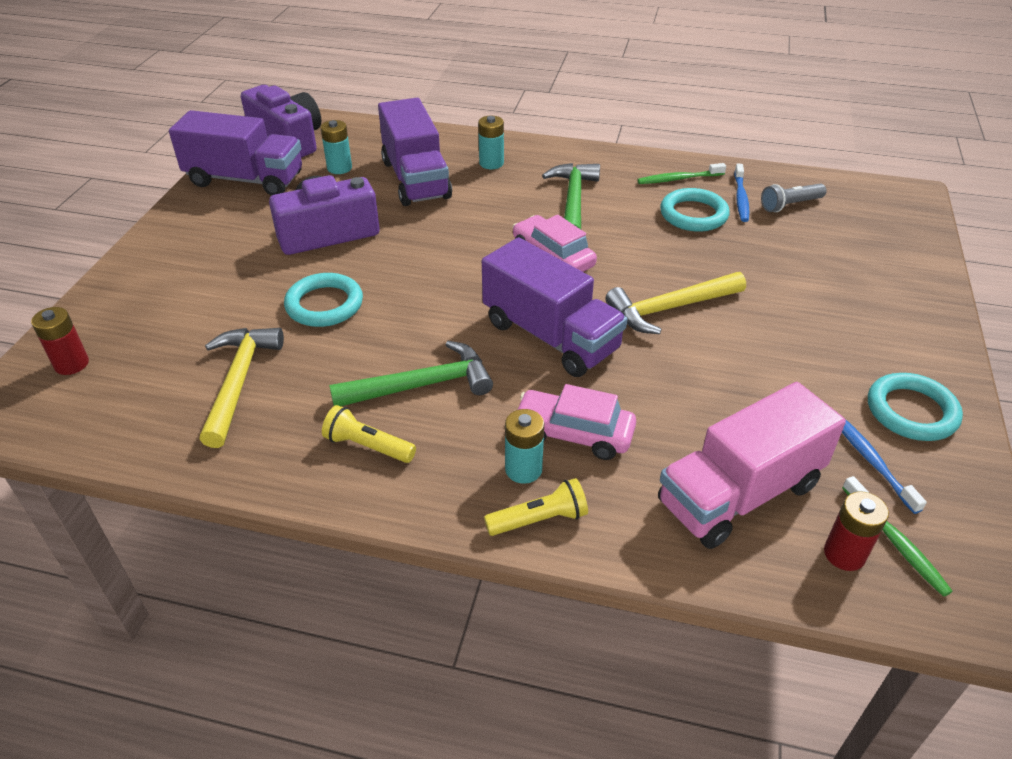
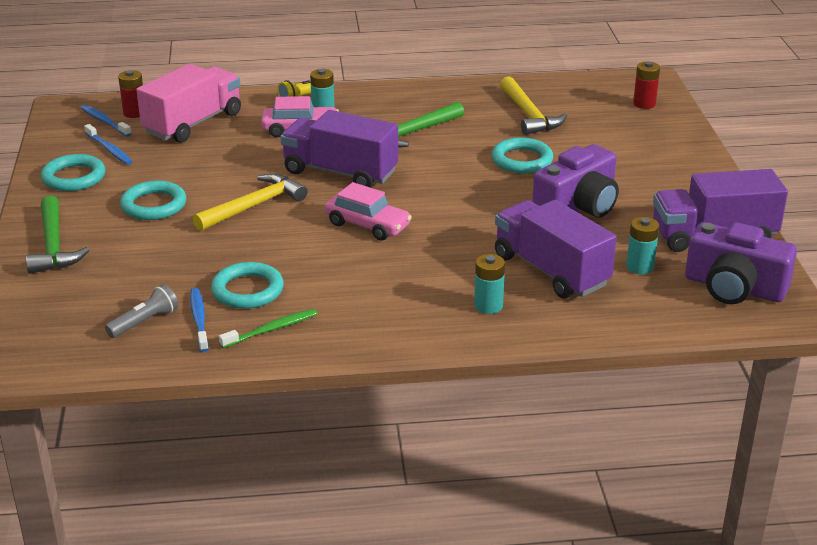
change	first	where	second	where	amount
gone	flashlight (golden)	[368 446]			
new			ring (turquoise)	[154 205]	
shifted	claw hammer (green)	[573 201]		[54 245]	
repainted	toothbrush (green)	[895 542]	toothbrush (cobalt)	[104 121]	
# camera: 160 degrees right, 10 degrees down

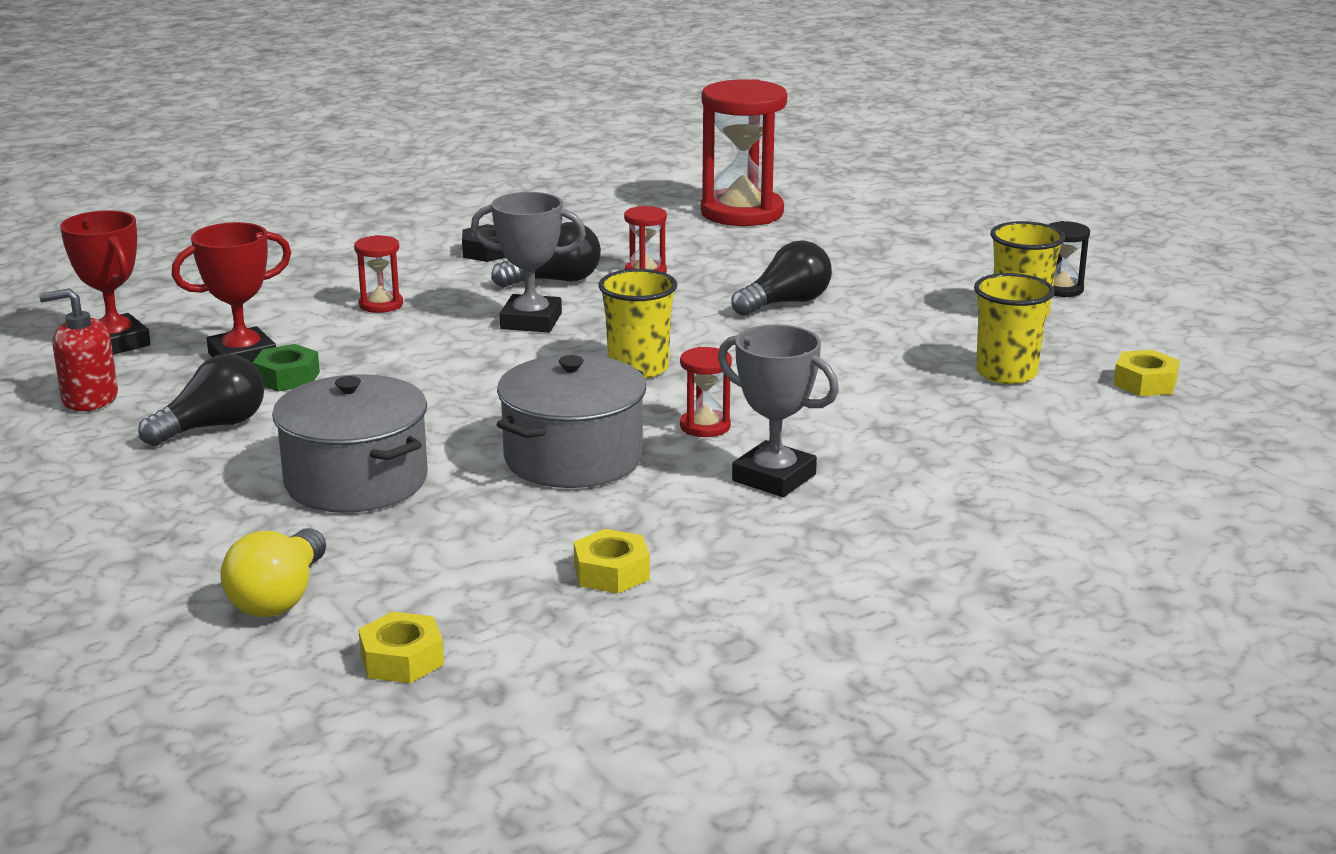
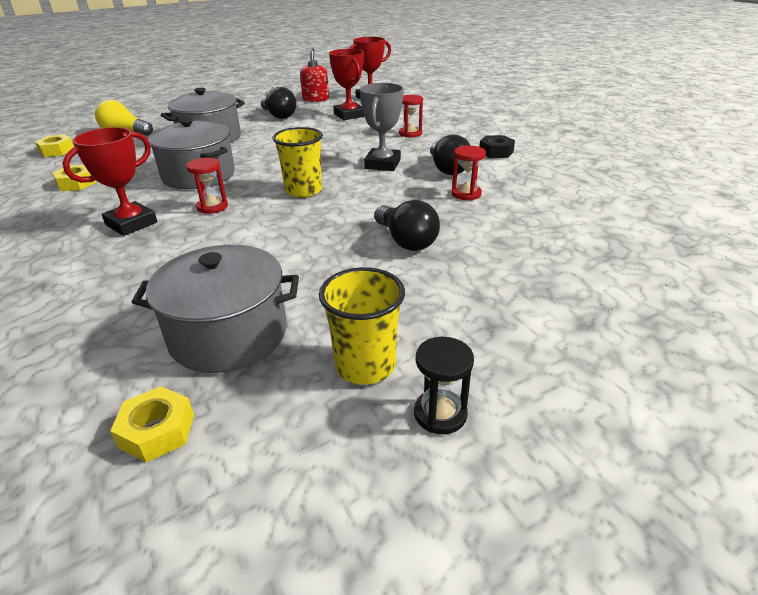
change	first	where	second	where	amount
gone	hex nut (green)	[287 377]			
gone	sand timer (scarlet)	[742 213]			
swapped	beaker (golden)	[1006 373]	stockpot (gray)	[228 334]	
repainted	prize cup (gray)	[774 478]	prize cup (scarlet)	[131 223]	
# camera: 95 degrees right, 10 degrees up

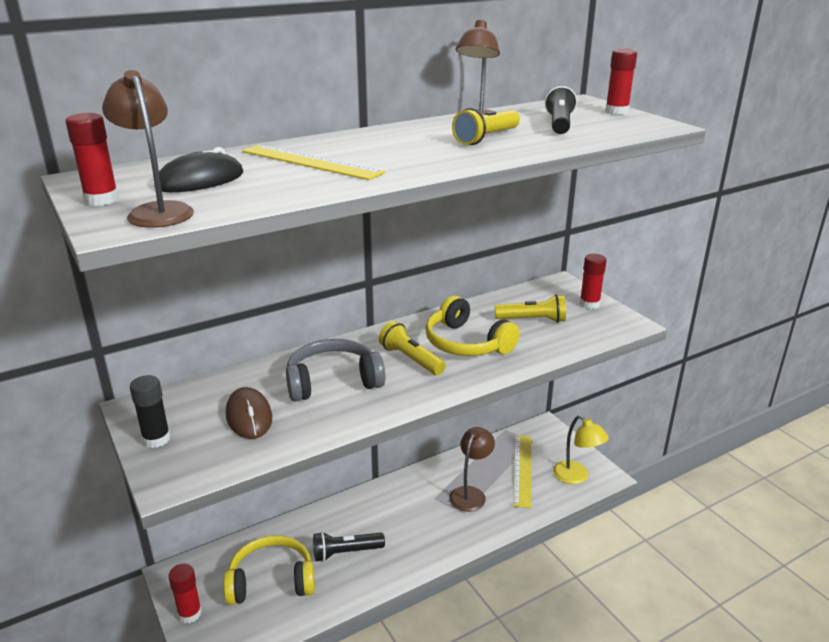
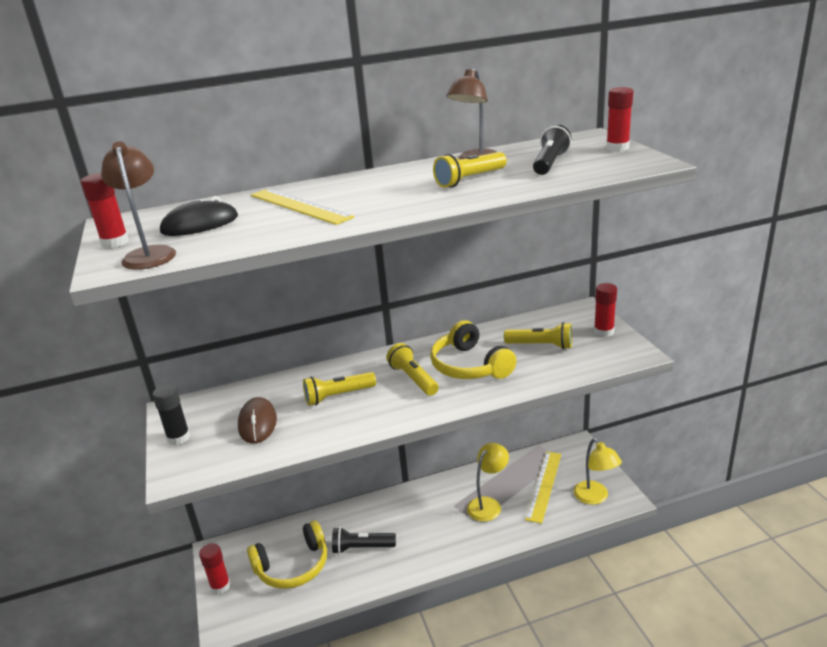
change	first	where	second	where	amount
swapped	over-ear headphones (gray)	[333 382]	flashlight (golden)	[338 396]	
repainted	desk lamp (dark brown)	[470 494]	desk lamp (golden)	[488 504]	
rotated	over-ear headphones (golden)	[271 581]		[293 566]	150 degrees clockwise
# camera: 15 degrees right, 0 degrees up

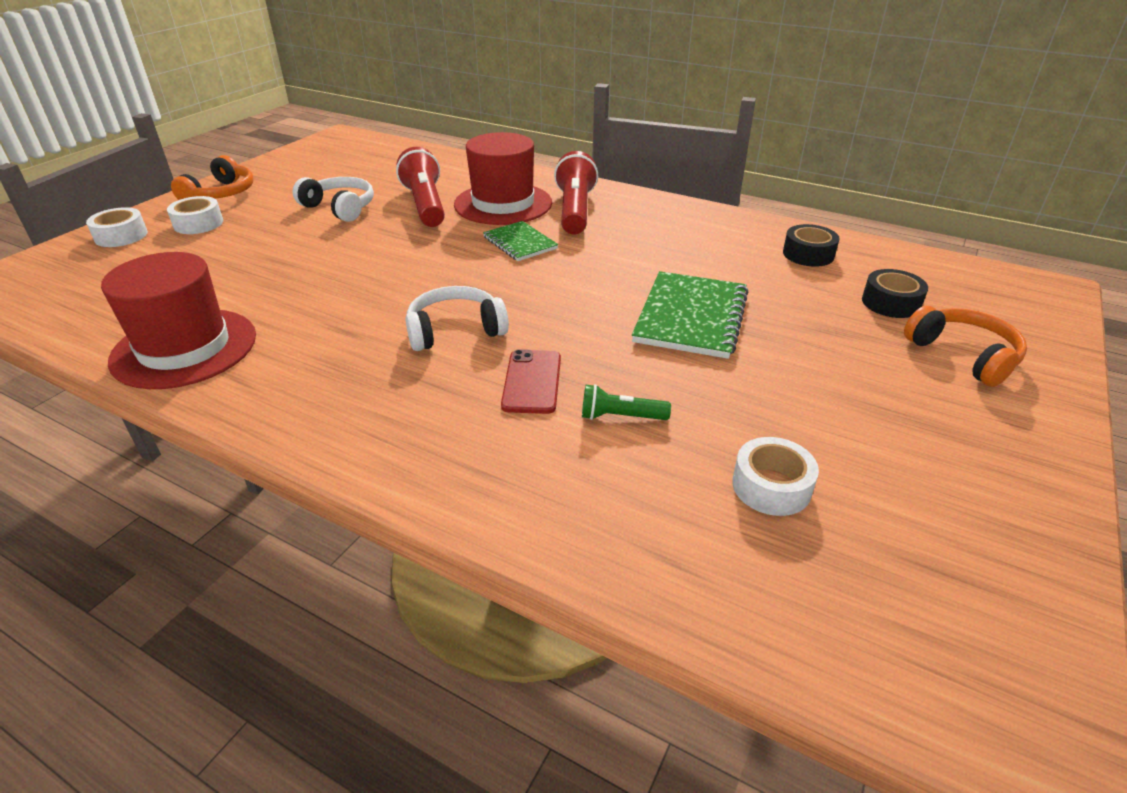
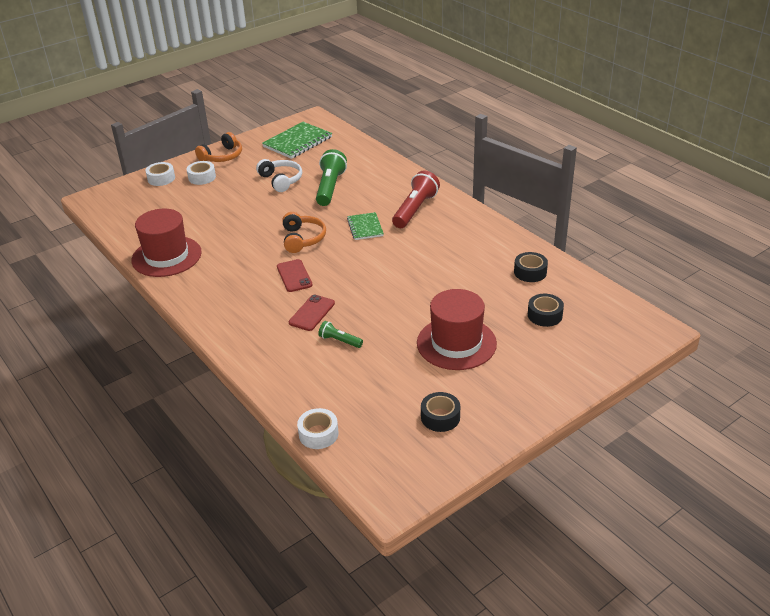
change	first	where	second	where	amount
new			roll of tape (jet-black)	[440 417]	
shifted	hat (scarlet)	[503 204]		[456 343]	
shifted	notebook (green)	[691 317]		[297 142]	
shifted	roll of tape (pure white)	[771 486]		[318 434]	
shifted	over-ear headphones (orange-coloured)	[963 355]		[303 239]	
swapped	over-ear headphones (pure white)	[455 330]	phone (scarlet)	[294 276]	
repainted	flashlight (scarlet)	[425 205]	flashlight (green)	[330 187]	
# camera: 25 degrees right, 0 degrees up

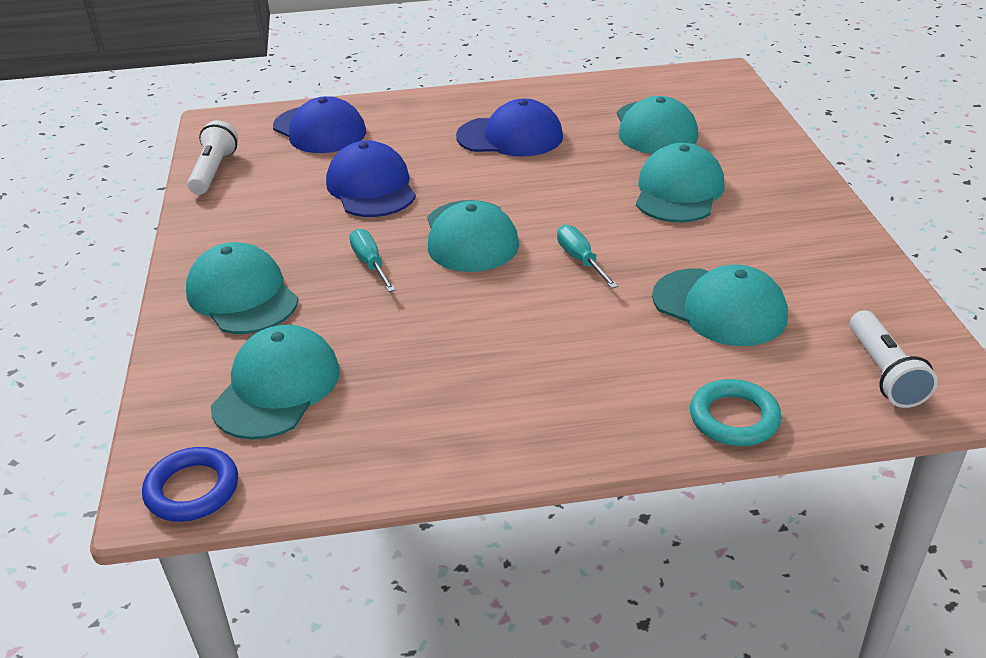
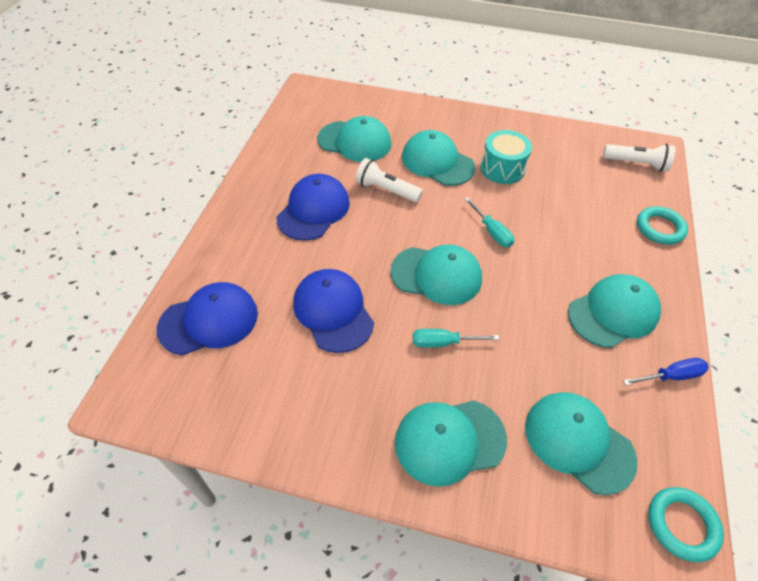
change	first	where	second	where	amount
new			drum (turquoise)	[502 168]	
new			flat screwdriver (cobalt)	[671 376]	
shifted	flashlight (pure white)	[214 171]		[386 190]	
shifted	peaked cap (turquoise)	[719 307]		[613 313]	
repainted	ring (cobalt)	[192 489]	ring (turquoise)	[682 525]	
rotated	peaked cap (cobalt)	[371 187]		[333 311]	60 degrees clockwise
rotated	flat screwdriver (turquoise)	[581 260]		[491 231]	120 degrees counterclockwise
# camera: 70 degrees left, 15 degrees up

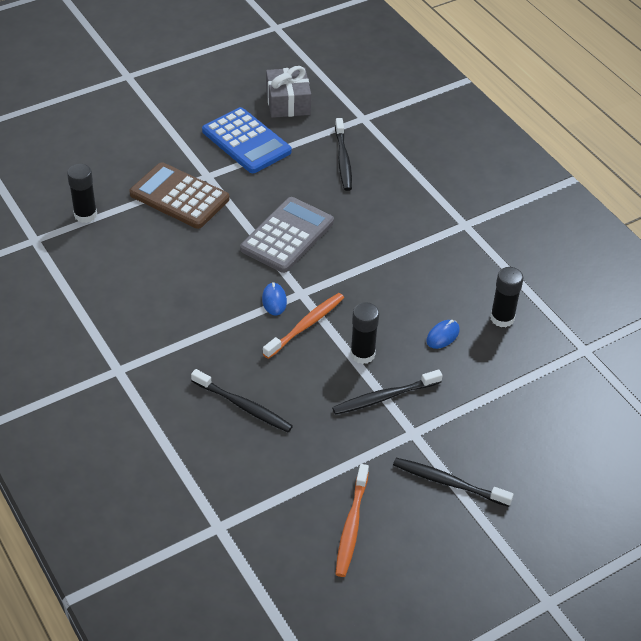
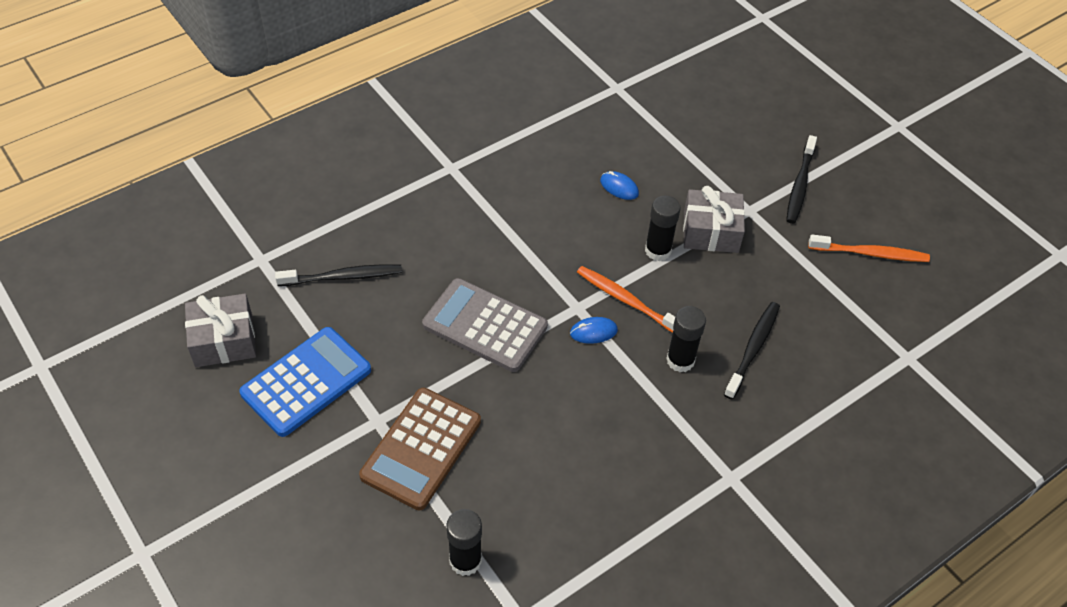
change	first	where	second	where	amount
shifted	glue stick (jet-black)	[502 318]		[680 360]	
swapped	toothbrush (jet-black)	[385 397]	present (gray)	[711 232]	
# camera: 95 degrees left, 5 degrees up

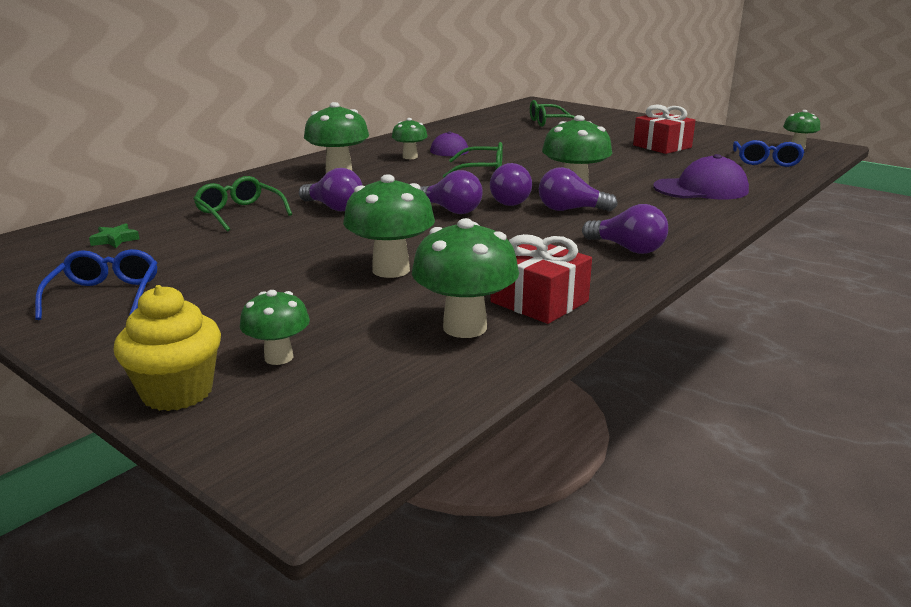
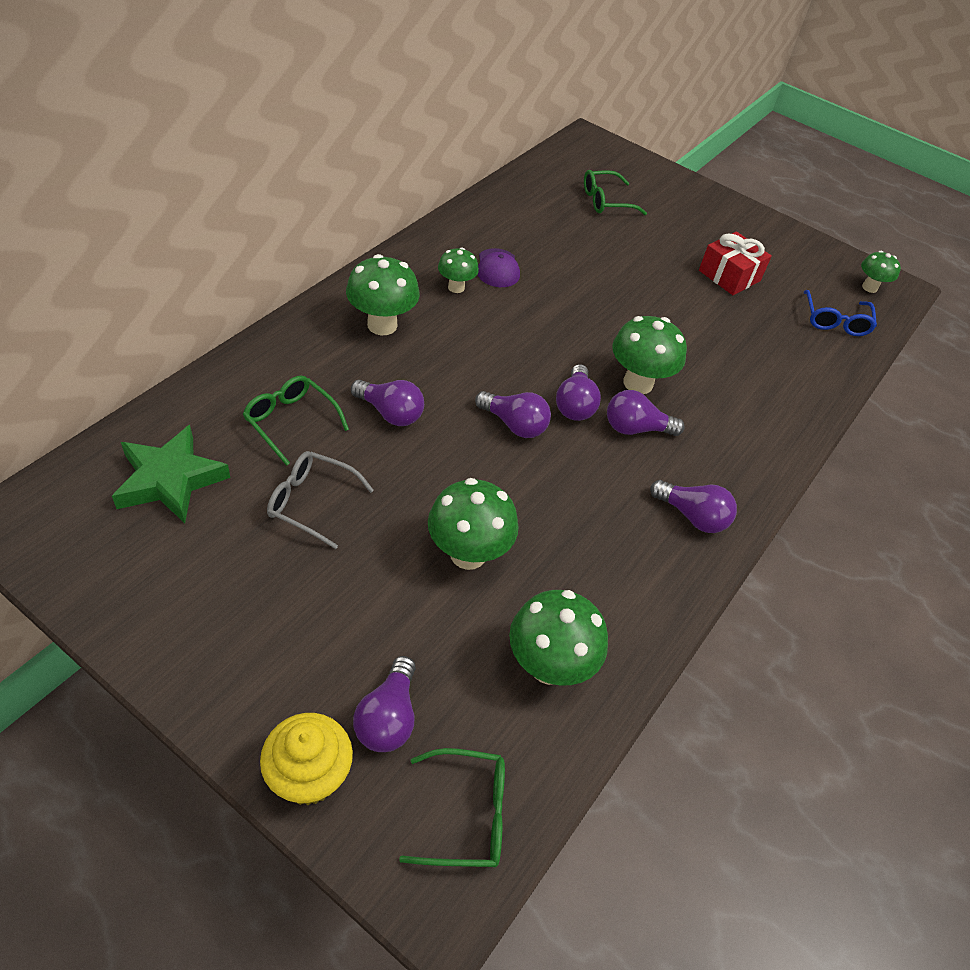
change	first	where	second	where	amount
gone	eyeglasses (cobalt)	[105 295]			
gone	present (scarlet)	[539 301]			
gone	peaked cap (violet)	[701 189]			
new			eyeglasses (gray)	[311 502]	
shifted	eyeglasses (green)	[482 171]		[467 814]	
swapped	mushroom (green)	[279 357]	lightbulb (violet)	[388 717]	
scaled	star (green)	[115 240]		[170 479]	x2.32
# camera: 10 degrees left, 25 degrees up

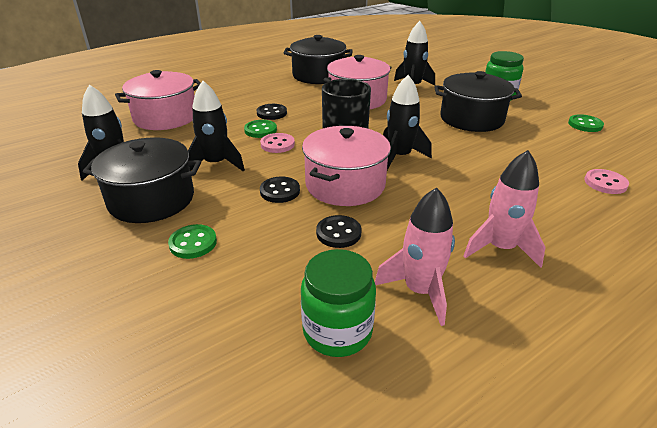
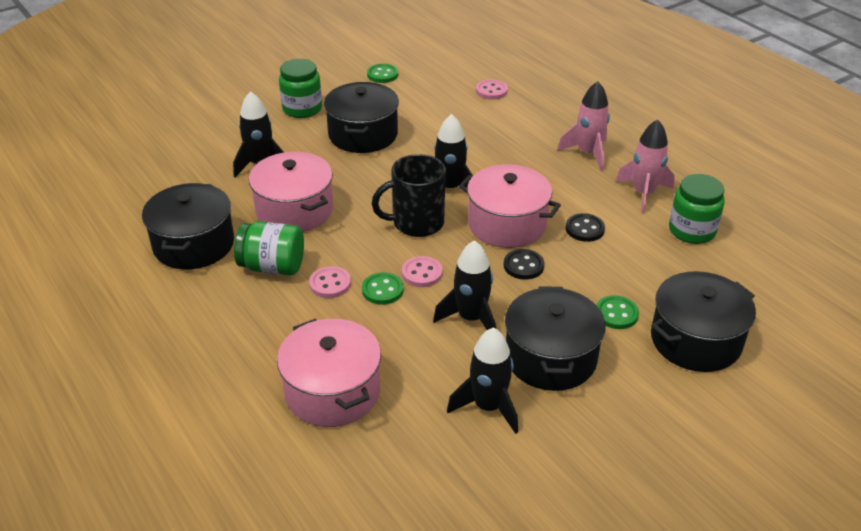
change	first	where	second	where	amount
new			jar (green)	[272 266]	
new			stockpot (jet-black)	[695 340]	
repainted	sewing button (jet-black)	[271 113]	sewing button (rosy)	[330 284]	
# camera: 90 degrees left, 5 degrees up

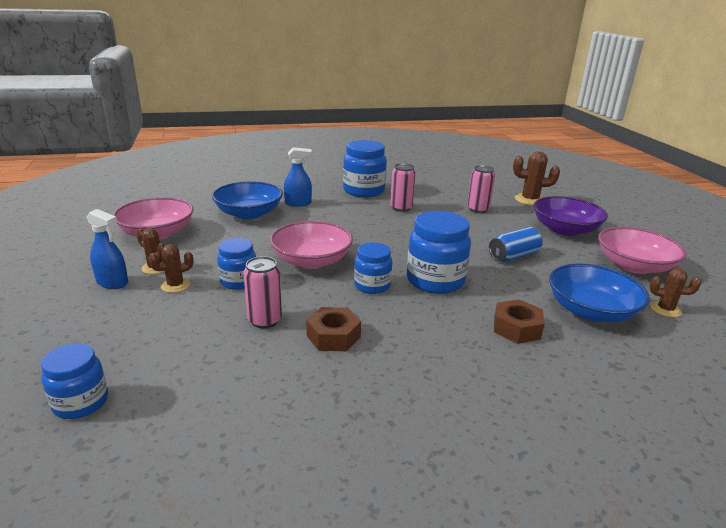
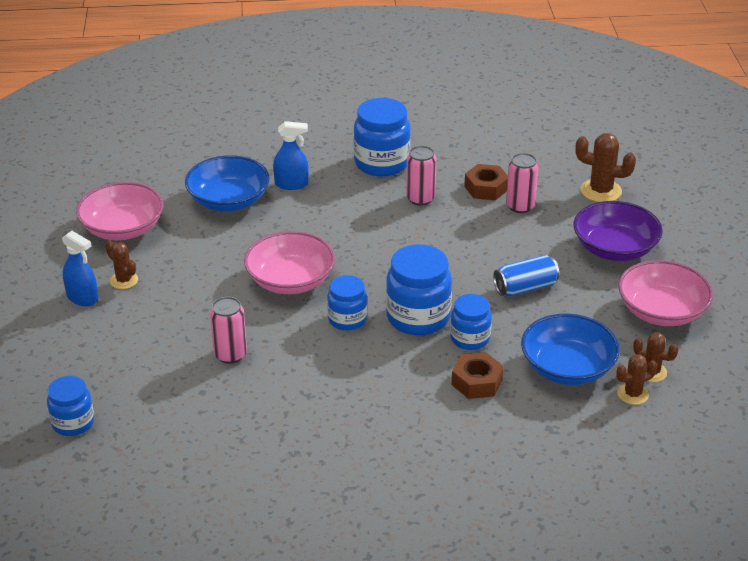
change	first	where	second	where	amount
shifted	saguaro cactus (dark brown)	[175 285]		[633 394]	
shifted	jar (cobalt)	[238 281]		[470 338]	
shifted	hex nut (dark brown)	[333 336]		[486 188]	
# camera: 10 degrees right, 10 degrees up

